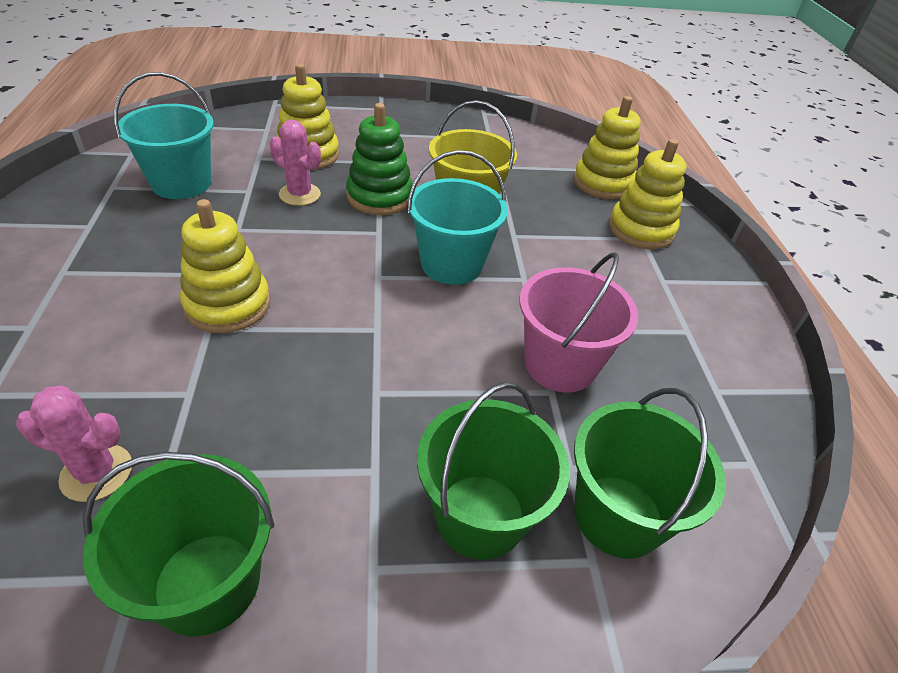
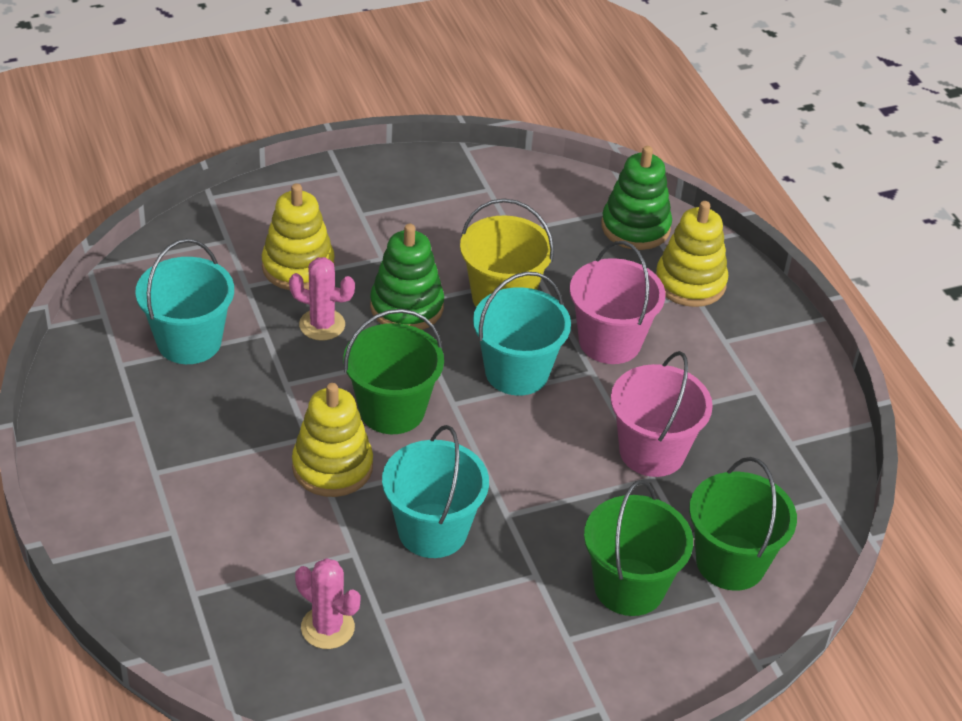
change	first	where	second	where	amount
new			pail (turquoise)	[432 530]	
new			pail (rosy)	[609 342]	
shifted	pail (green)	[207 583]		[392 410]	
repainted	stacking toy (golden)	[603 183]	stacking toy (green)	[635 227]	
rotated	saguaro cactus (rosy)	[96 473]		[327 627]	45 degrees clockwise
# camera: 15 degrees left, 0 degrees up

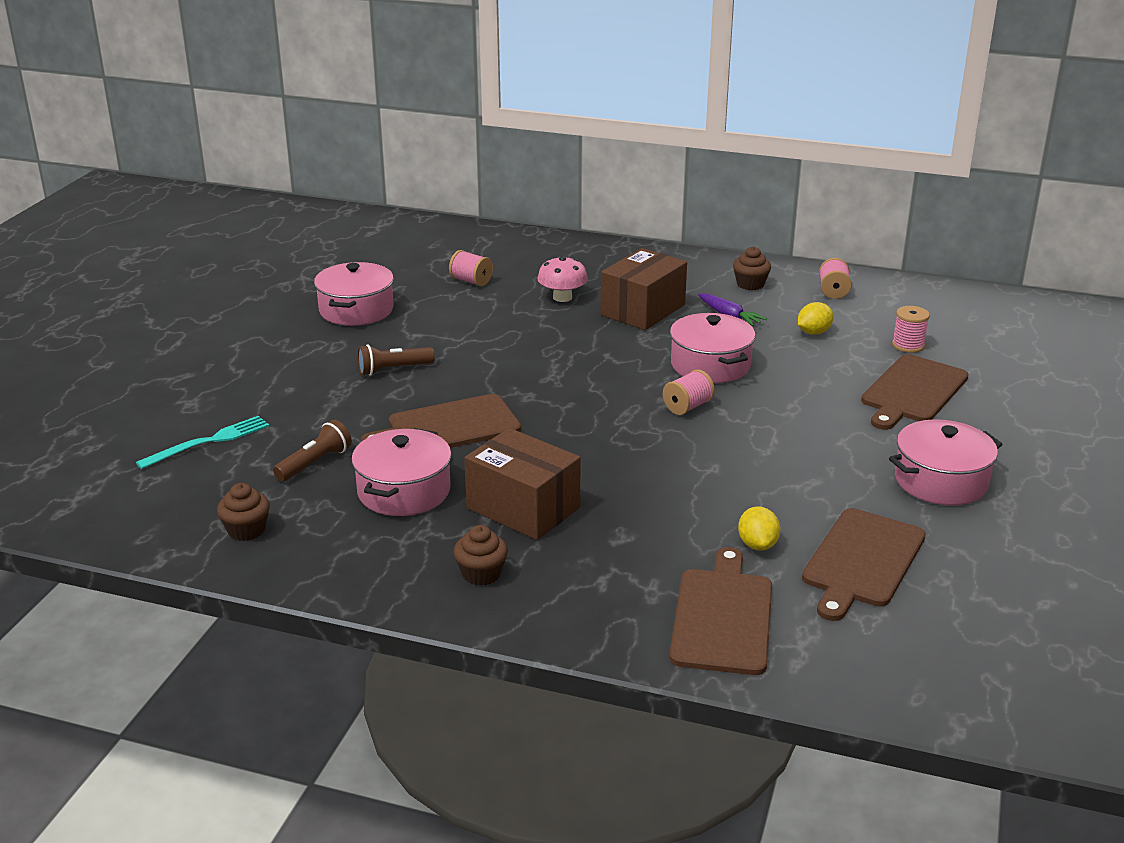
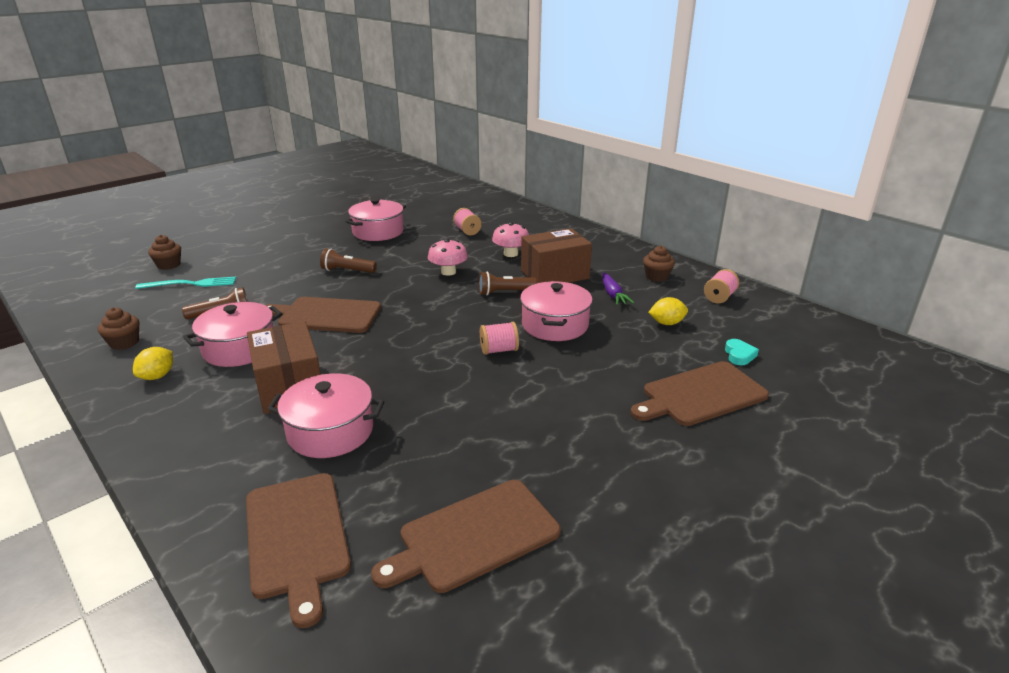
change	first	where	second	where	amount
new			mushroom (rosy)	[448 272]	
new			flashlight (dark brown)	[505 292]	
shifted	fairy cake (dark brown)	[481 574]		[169 265]	
shifted	lemon (golden)	[757 545]		[157 376]	
shifted	stockpot (rosy)	[940 481]		[330 431]	
swapped	spool (rosy)	[908 345]	heart (turquoise)	[739 355]	
rotated	cutting board (dark brown)	[722 617]		[297 537]	120 degrees clockwise
# camera: 30 degrees right, 0 degrees up

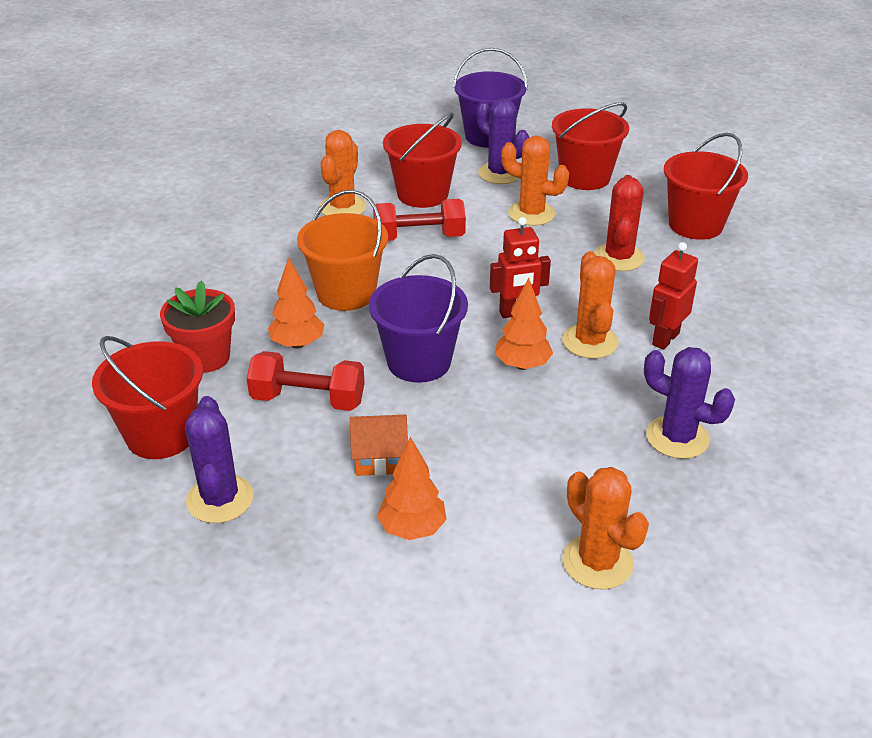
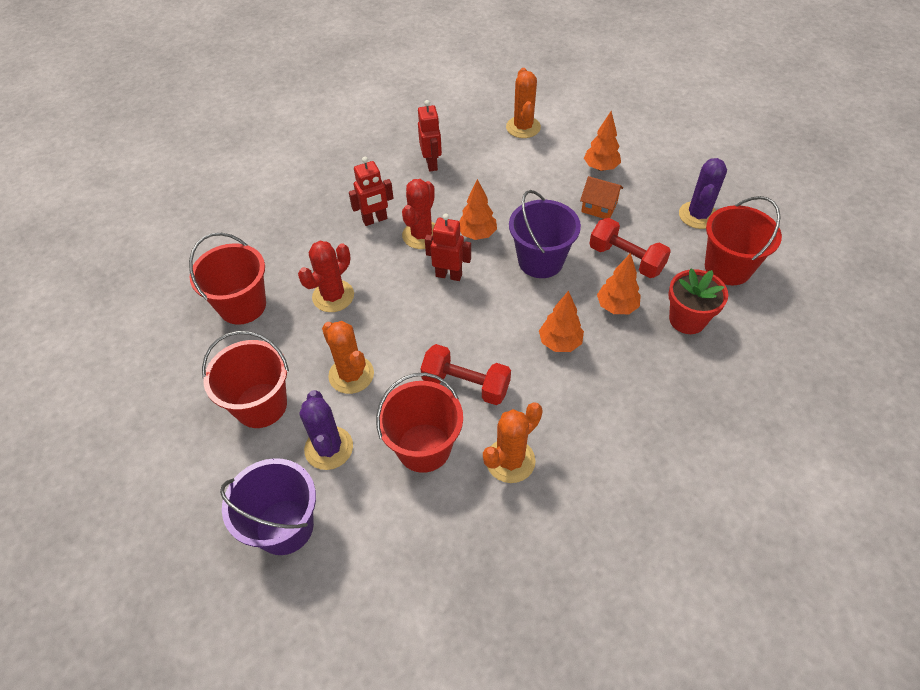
change	first	where	second	where	amount
swapped	pail (orange-coloured)	[346 293]	tree (orange-coloured)	[560 343]	
swapped	saguaro cactus (violet)	[677 437]	robot (scarlet)	[432 164]	
repainted	saguaro cactus (orange-coloured)	[590 342]	saguaro cactus (scarlet)	[422 235]	
# camera: 150 degrees left, 15 degrees up

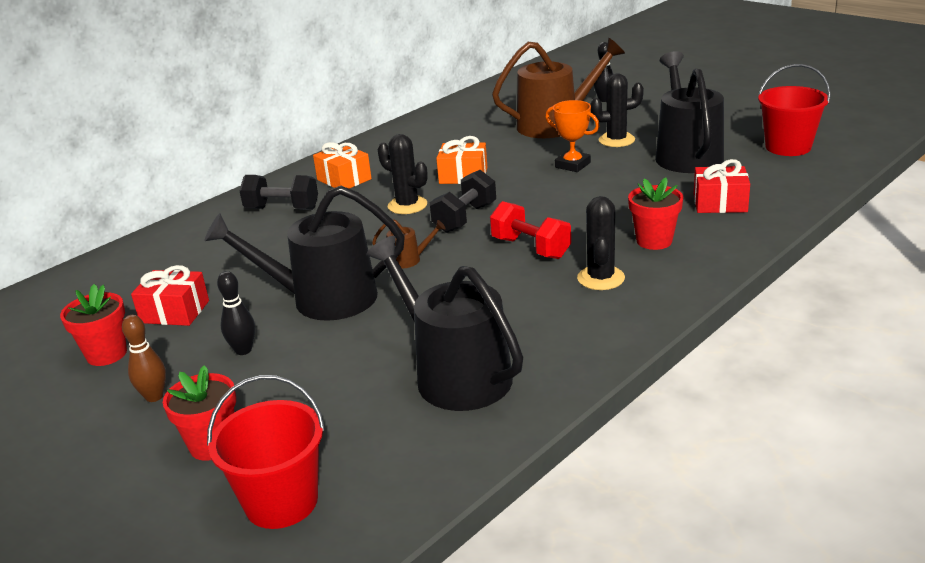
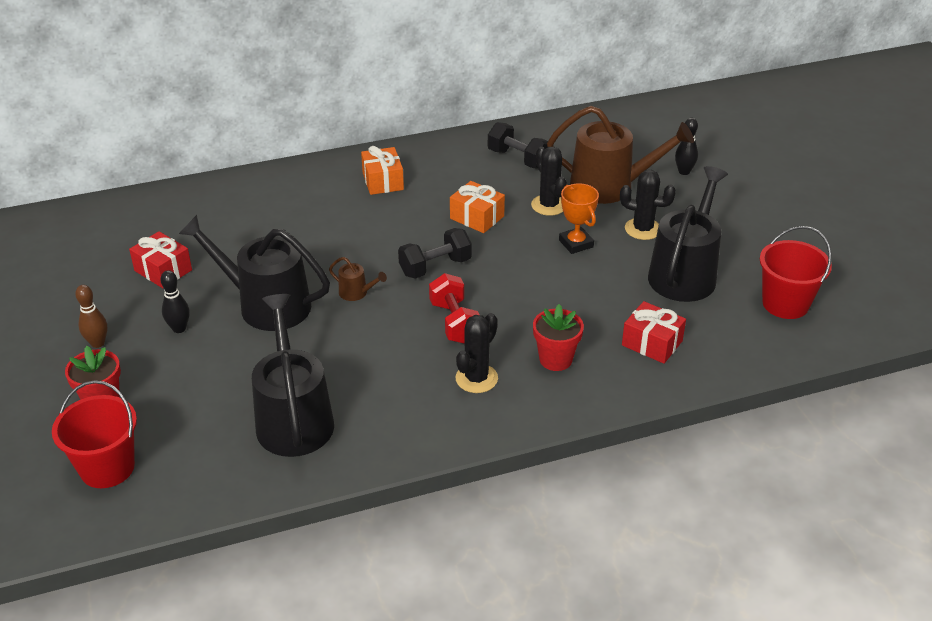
change	first	where	second	where	amount
gone	potted plant (scarlet)	[106 354]			
shifted	hand weight (jet-black)	[282 209]		[518 159]	
shifted	saguaro cactus (jet-black)	[407 205]		[549 205]	
# camera: 25 degrees right, 10 degrees up

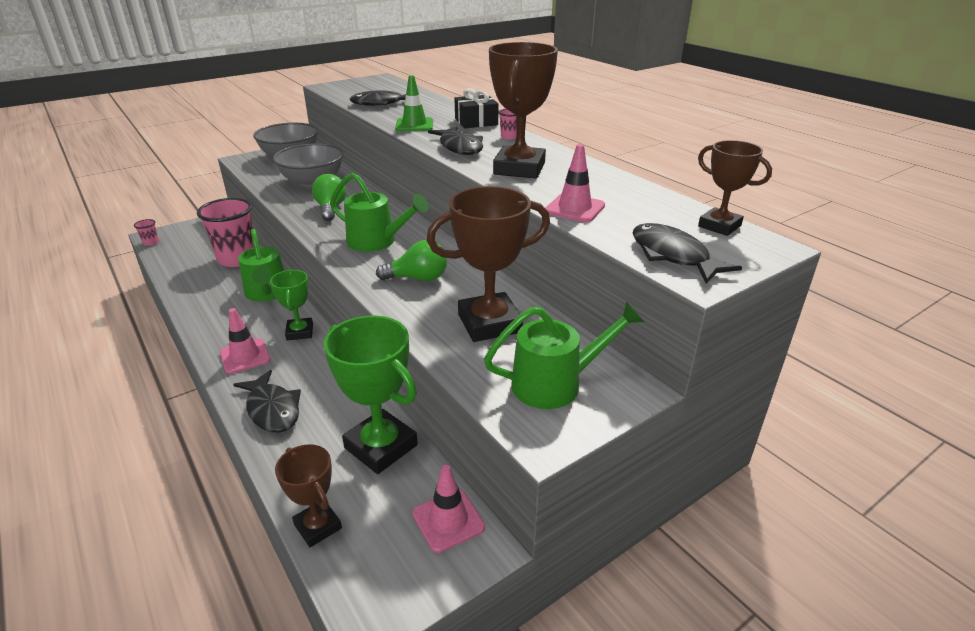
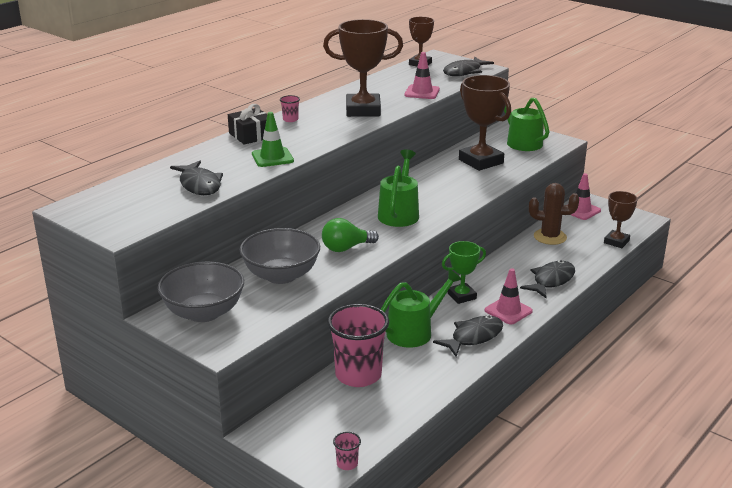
change	first	where	second	where	amount
gone	lightbulb (green)	[418 278]			
shifted	fish figure (jet-black)	[460 147]		[473 337]	
swapped	prize cup (green)	[381 446]	saguaro cactus (dark brown)	[550 237]	
# camera: 105 degrees left, 5 degrees down

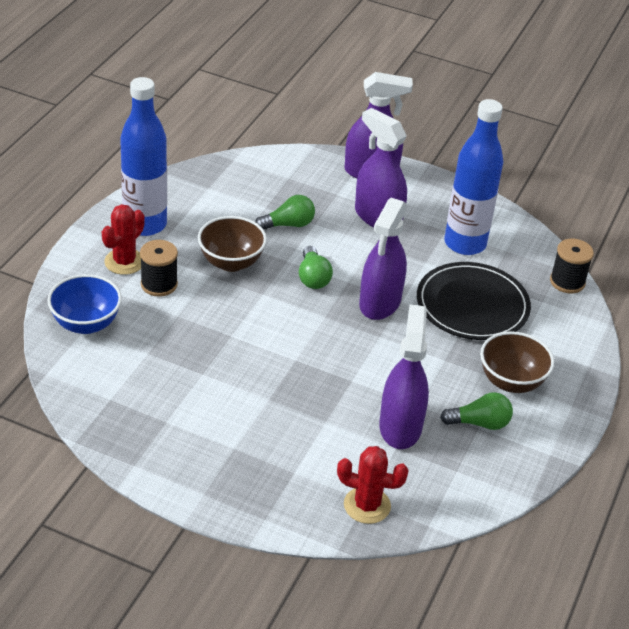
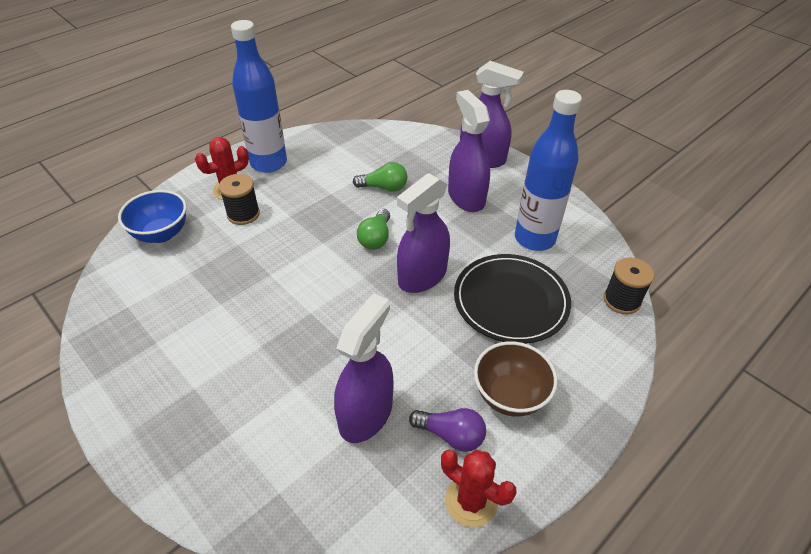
change	first	where	second	where	amount
gone	serving bowl (dark brown)	[231 262]			
shifted	saguaro cactus (scarlet)	[367 505]		[471 501]	
repainted	lightbulb (green)	[479 423]	lightbulb (violet)	[451 435]	
# camera: 25 degrees right, 5 degrees up

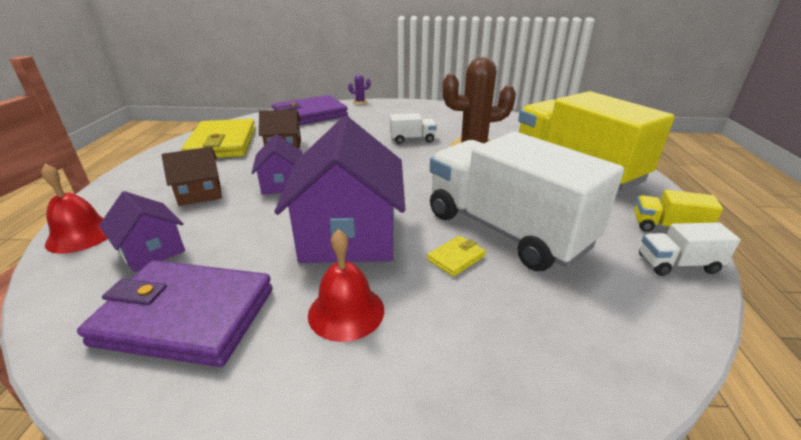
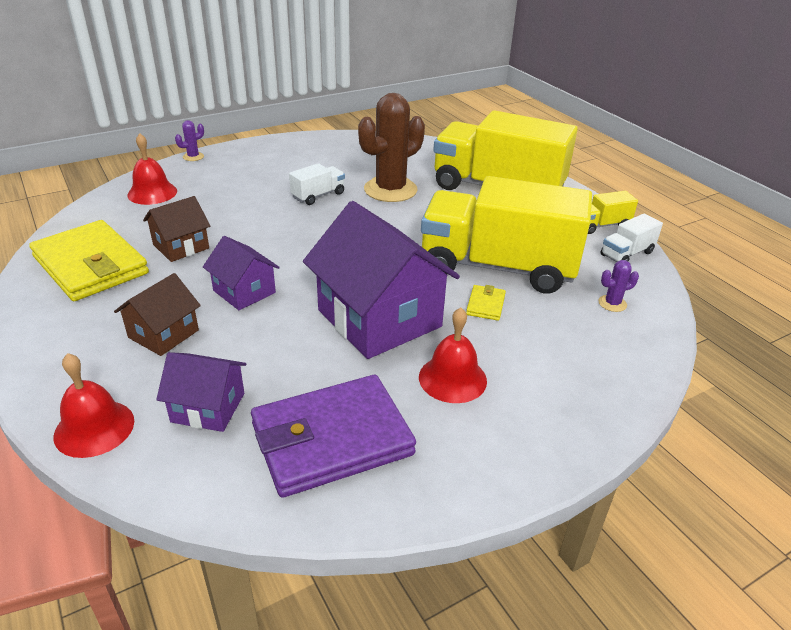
change	first	where	second	where	amount
new			saguaro cactus (violet)	[612 303]	
swapped	billfold (violet)	[310 115]	bell (scarlet)	[152 193]	
repainted	lorry (pure white)	[505 230]	lorry (golden)	[498 267]	
# camera: 35 degrees left, 5 degrees up

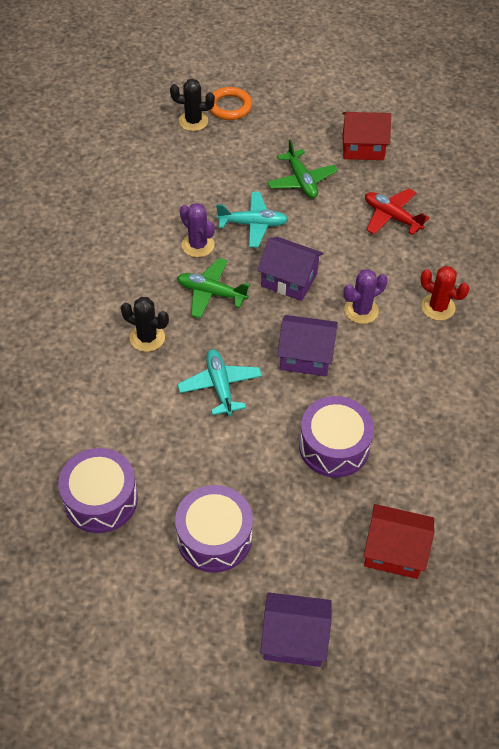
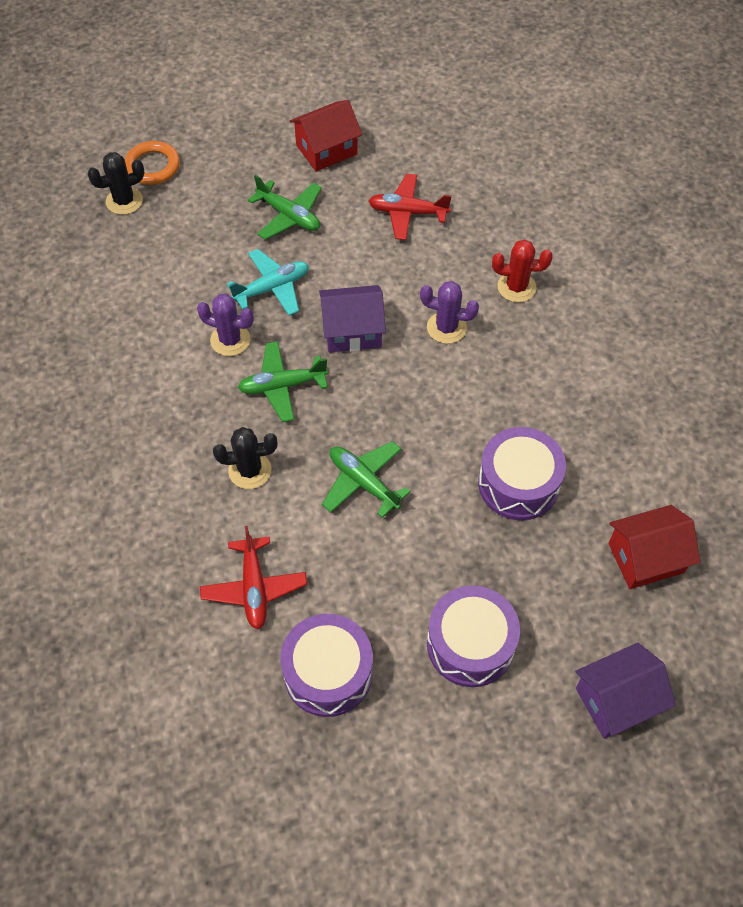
change	first	where	second	where	amount
gone	cottage (violet)	[305 356]			
new			toy plane (scarlet)	[254 587]	
repainted	toy plane (turquoise)	[220 386]	toy plane (green)	[363 482]	
rotated	saguaro cactus (violet)	[361 310]		[446 328]	75 degrees clockwise
# camera: 30 degrees left, 5 degrees up

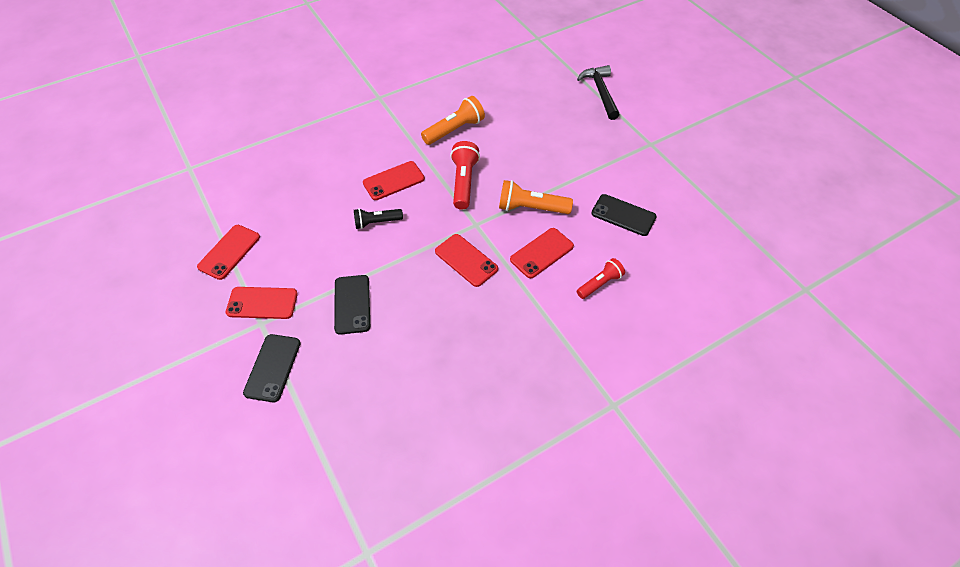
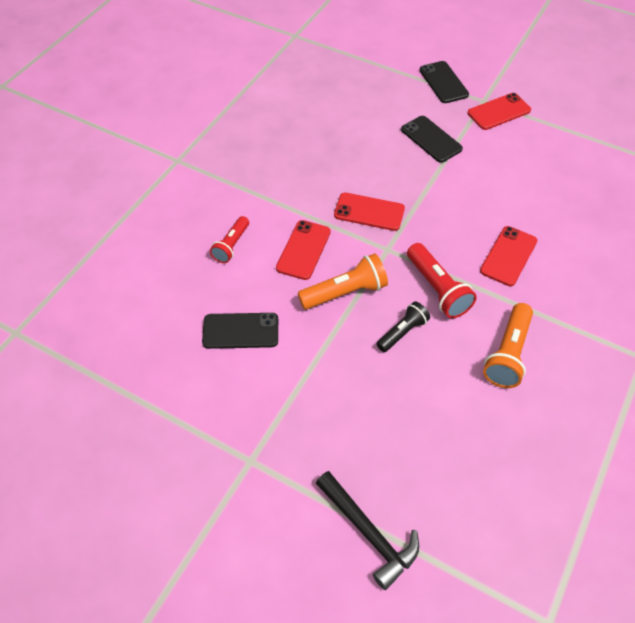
change	first	where	second	where	amount
gone	phone (scarlet)	[229 252]			
shifted	flashlight (jet-black)	[376 222]		[402 332]	
# camera: 150 degrees right, 0 degrees up

